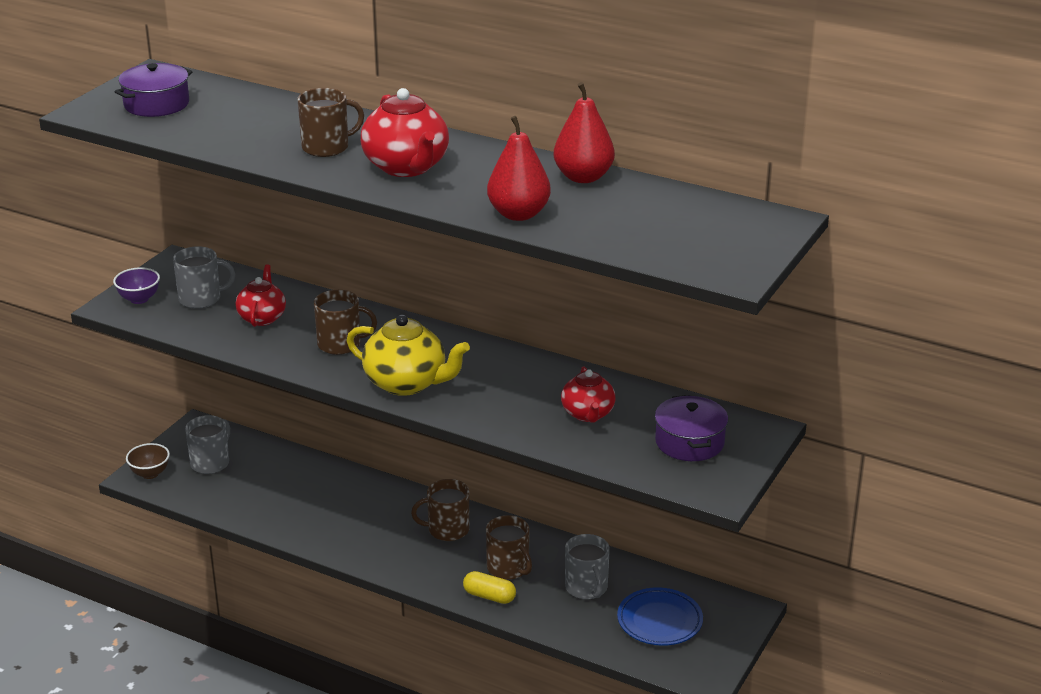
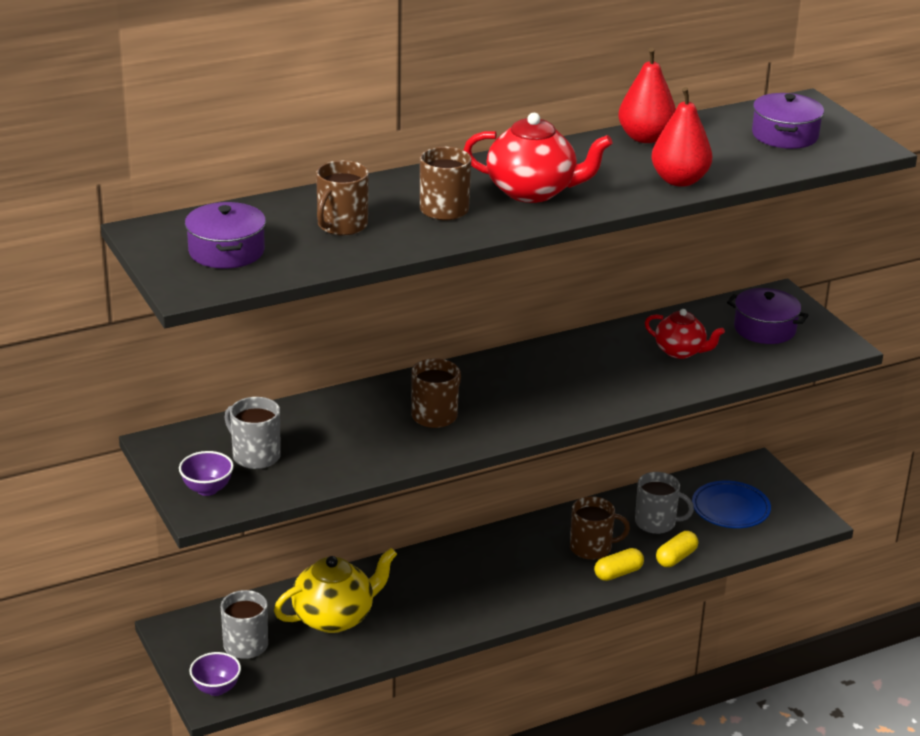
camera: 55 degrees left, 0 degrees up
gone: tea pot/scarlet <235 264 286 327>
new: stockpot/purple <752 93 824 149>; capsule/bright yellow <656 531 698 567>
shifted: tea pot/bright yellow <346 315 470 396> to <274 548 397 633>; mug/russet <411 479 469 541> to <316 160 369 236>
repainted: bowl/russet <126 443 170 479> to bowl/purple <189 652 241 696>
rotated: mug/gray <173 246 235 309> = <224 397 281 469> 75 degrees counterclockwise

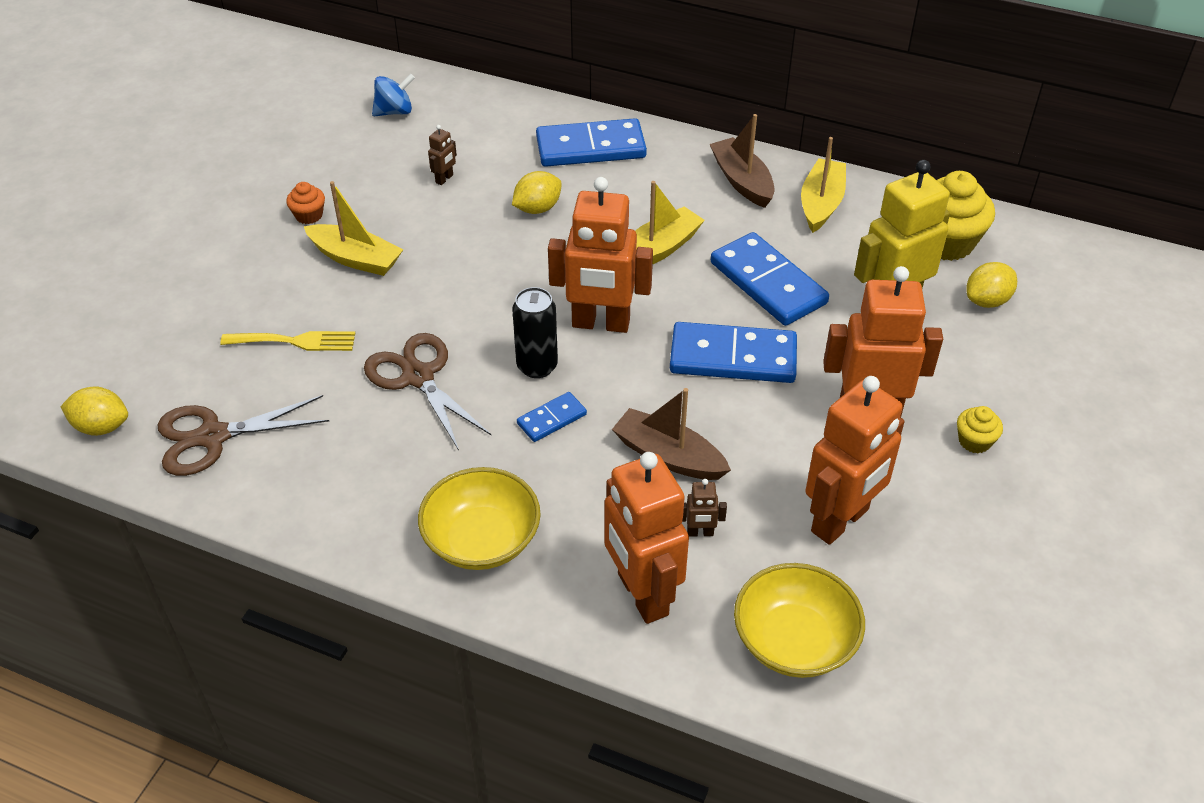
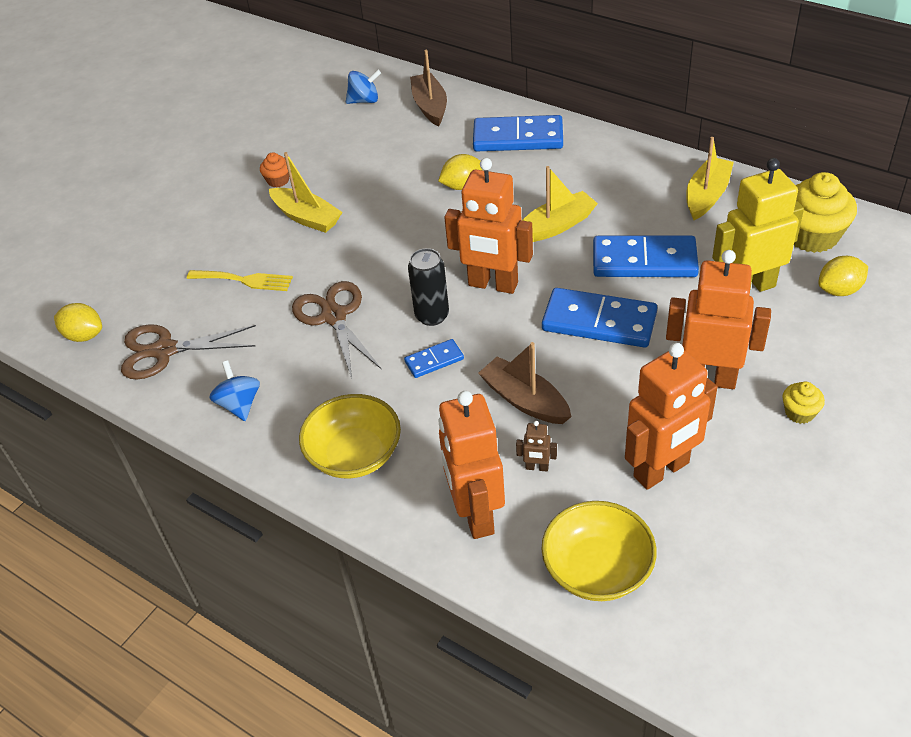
camera: 15 degrees right, 0 degrees up
gone: robot/russet <428 125 457 185>
new: toy top/cobalt <209 361 260 421>
shifted: toy boat/russet <710 114 775 208> to <410 50 447 126>
rotated: domino tile/cobalt <711 232 829 326> = <593 236 699 277> 60 degrees counterclockwise

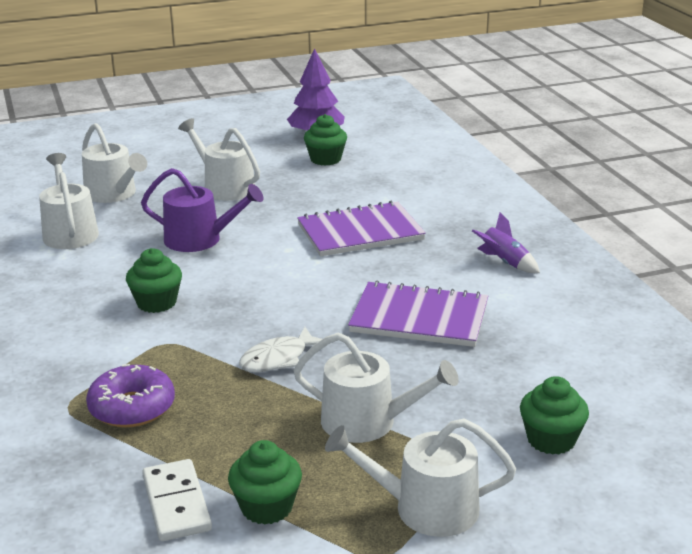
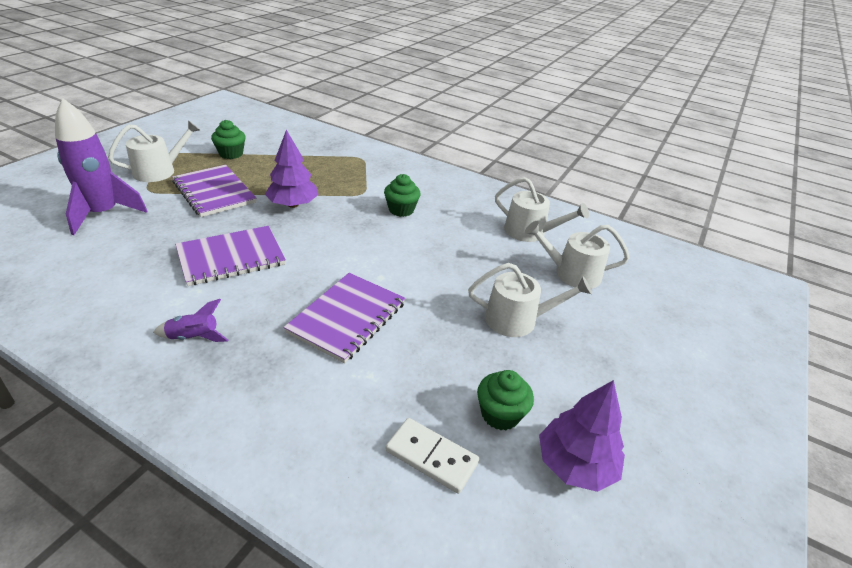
camera: 135 degrees right, 10 degrees up
gone: watering can/purple <141 168 263 252>; donut/purple <86 364 175 427>
shifted: domino tile/pure white <142 459 212 541> to <386 418 479 494>
swapped: fish figure/pure white <239 327 322 373> to tree/purple <265 130 319 208>; watering can/pure white <293 333 459 443> to notebook/purple <172 165 256 217>; cupcake/emerald <520 376 589 455> to toy rocket/purple <55 98 148 235>

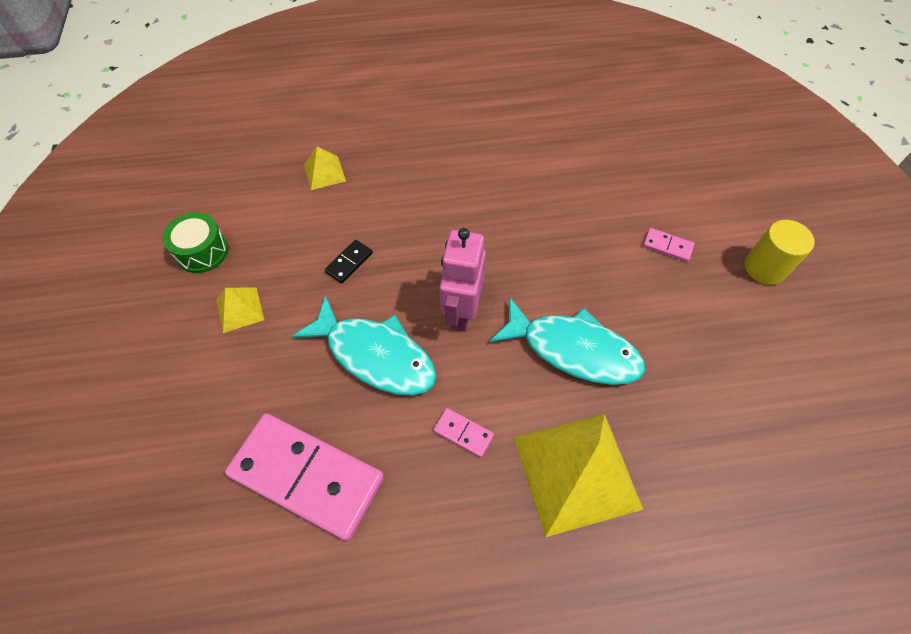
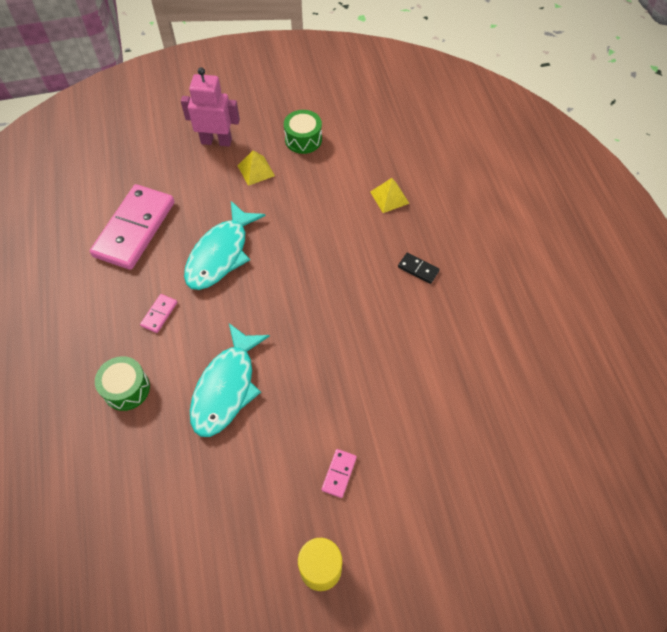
camera: 85 degrees right, 0 degrees up
shifted: robot/rose-pink <439 228 486 332> to <181 67 240 147>; domino tile/black <324 240 373 283> to <398 253 440 284>
swapped: pyramid shape/bright yellow <514 414 643 537> to drum/emerald <95 356 150 411>

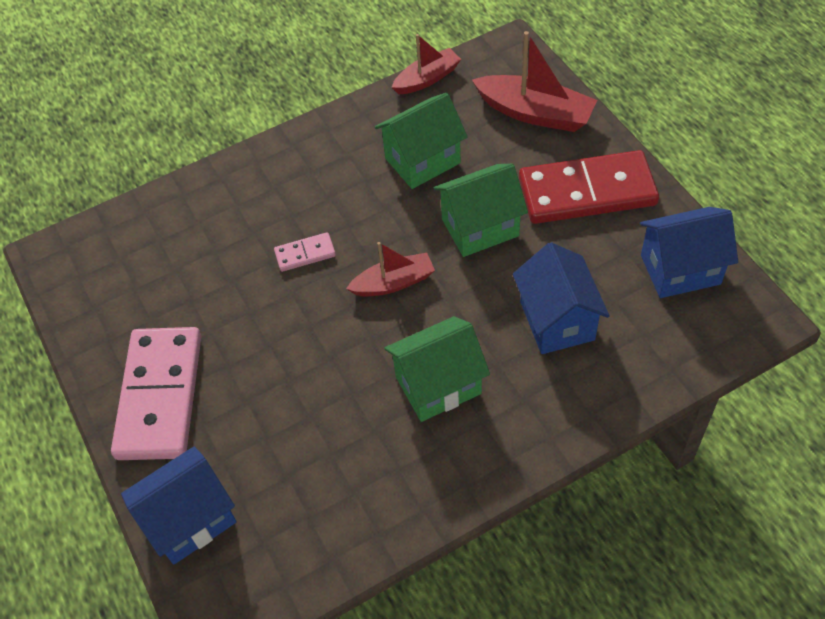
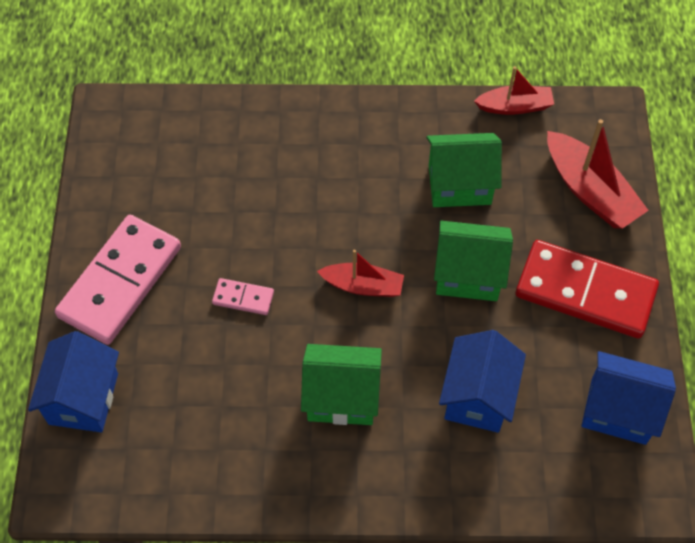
camera: 25 degrees right, 5 degrees up
shifted: domino tile/rose-pink <274 232 336 272> to <212 278 274 315>
rotated: toy house/cobalt <121 446 237 565> = <28 331 119 432> 75 degrees counterclockwise

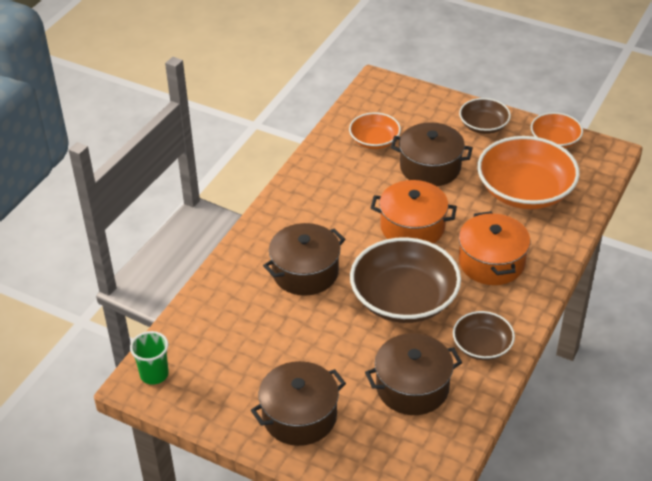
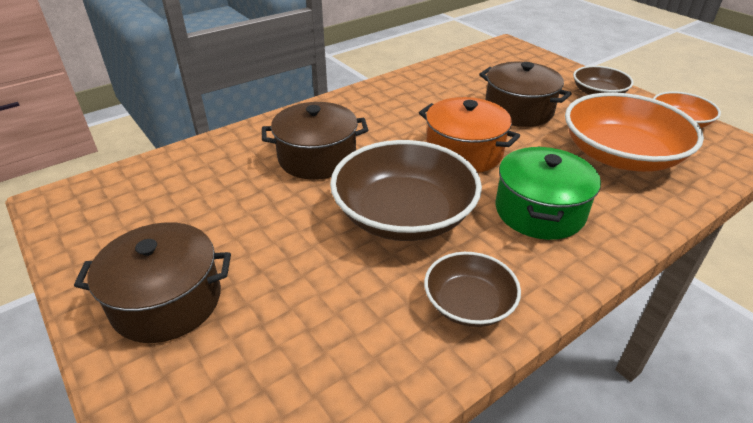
camera: 25 degrees right, 5 degrees down
gone: bowl/orange-coloured <349 112 401 149>; cup/emerald <130 331 169 385>; stockpot/russet <365 333 462 415>
repainted: stockpot/orange-coloured <459 211 530 285> to stockpot/emerald <496 146 601 240>

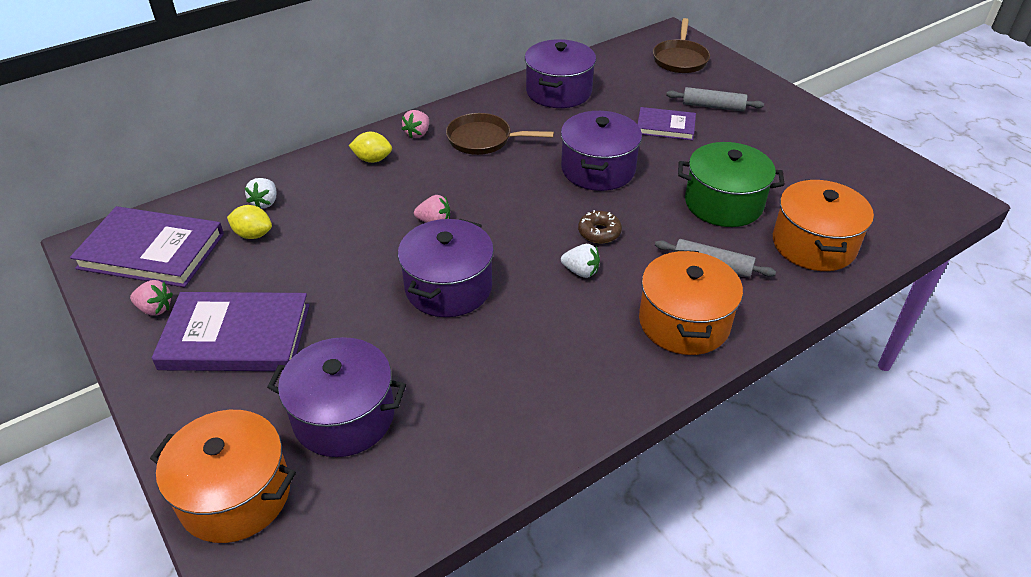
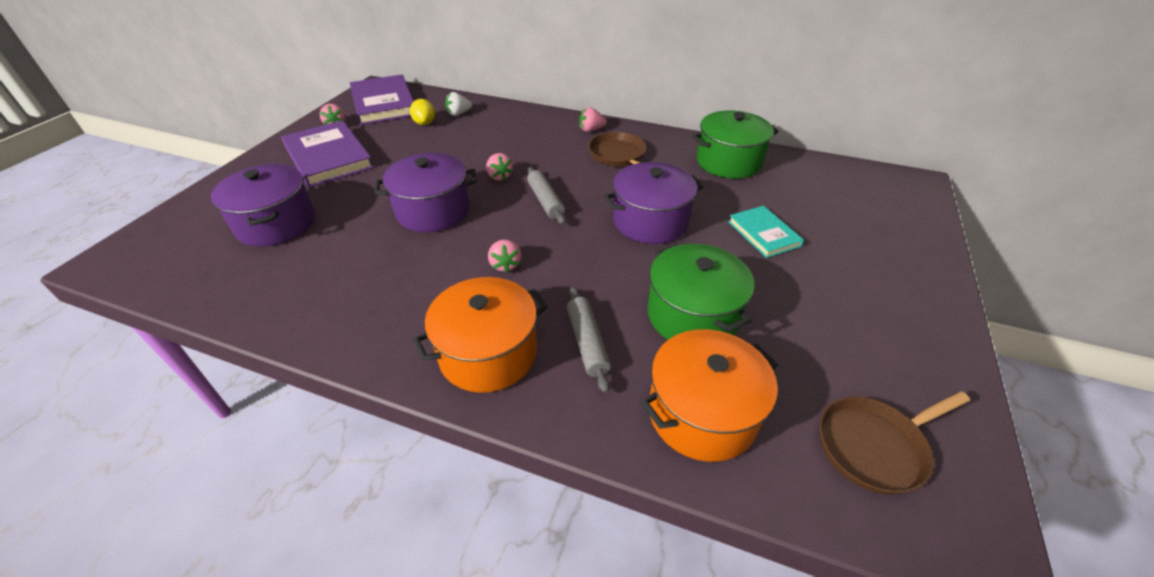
camera: 55 degrees right, 0 degrees up
gone: citrus fruit/bright yellow <349 132 392 163>; donut/russet <578 210 622 243>; stockpot/orange-coloured <150 410 296 543>
shifted: pan/russet <653 18 710 73> to <819 391 970 495>; rolling pin/gray <666 87 764 112> to <527 167 566 224>
repainted: stockpot/purple <525 39 596 108> to stockpot/emerald <692 111 779 179>; hardcover/purple <638 107 696 140> to hardcover/turquoise <728 206 804 258>; strawberry/pure white <561 244 600 278> to strawberry/rose-pink <488 240 522 273>

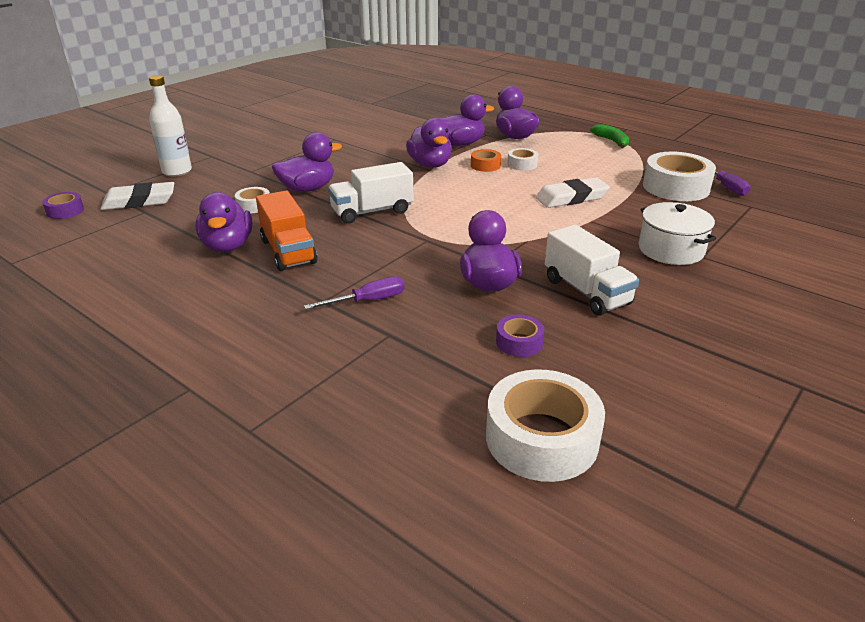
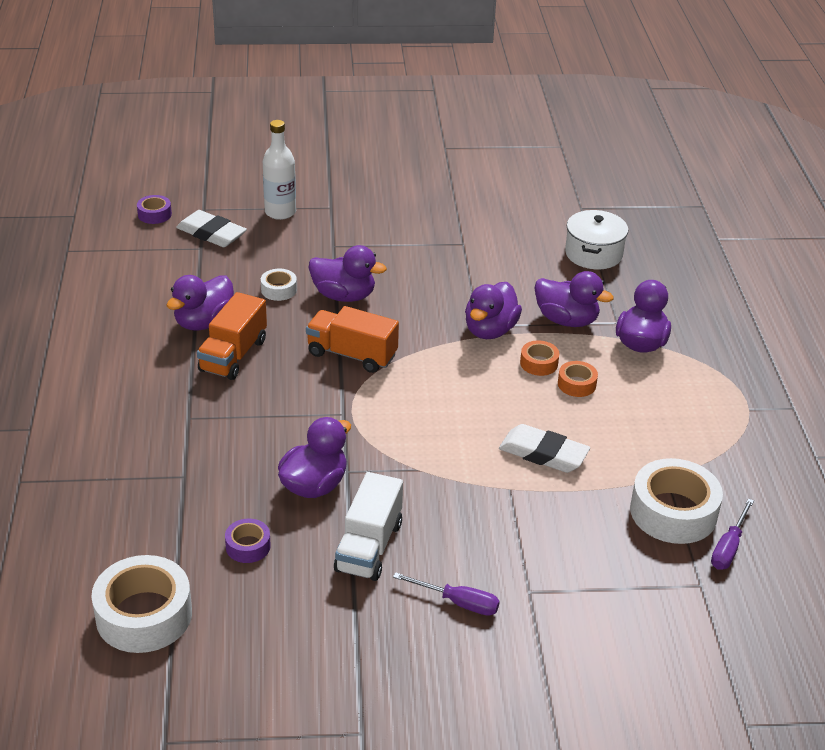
camera: 45 degrees right, 5 degrees up
gone: banana fruit/emerald <591 124 629 148>
shifted: stockpot/pure white <639 202 717 265> to <565 210 628 269>; hand screwdriver/purple <304 276 404 309> to <393 572 500 616>
repainted: roll of tape/pure white <507 148 538 171> to roll of tape/orange-coloured <558 361 598 397>; lorry/pure white <328 162 414 224> to lorry/orange-coloured <306 306 399 373>

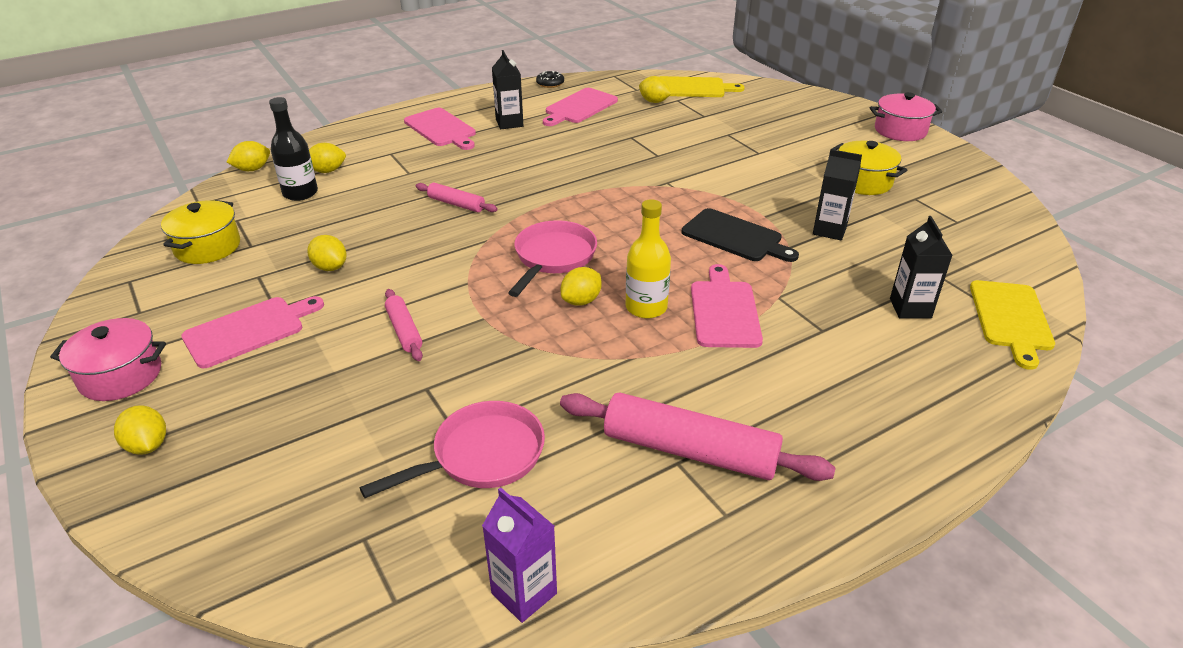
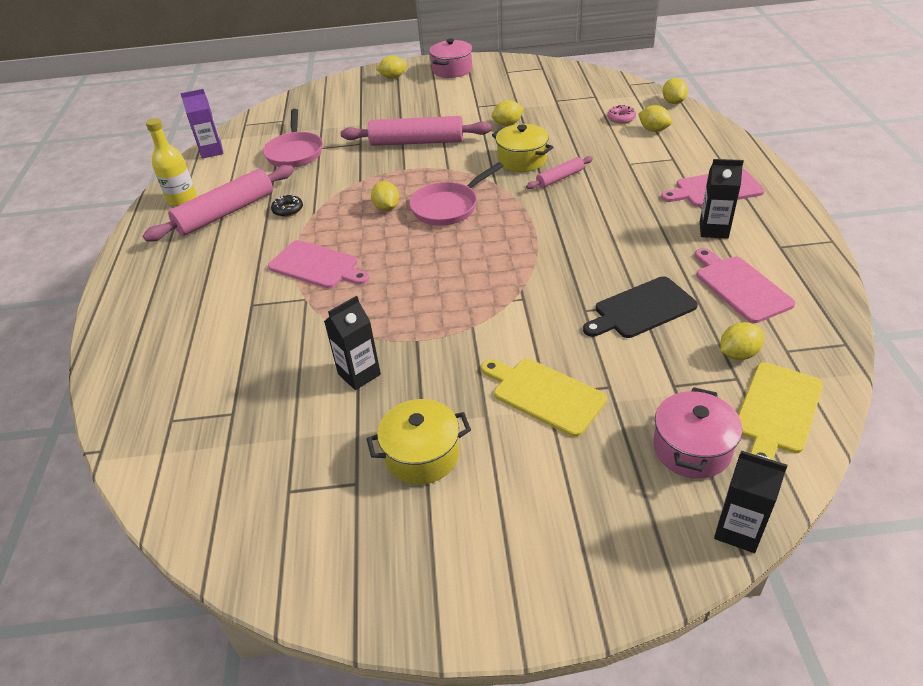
camera: 120 degrees right, 5 degrees up
gone: bread board/rose-pink <181 296 324 368>
shifted: donut/black <536 71 564 88> to <271 195 303 217>; stockpot/rose-pink <869 92 942 141> to <653 387 742 479>; flask/bright yellow <626 199 671 319> to <146 118 197 206>; stockpot/bright yellow <161 200 240 264> to <492 124 553 172>; bread board/black <682 208 799 262> to <583 276 698 338>; juice carton/black <890 216 953 318> to <714 451 788 553>; bread board/bright yellow <970 280 1055 370> to <481 359 607 437>
swapped: flask/black <269 97 318 201> to donut/rose-pink <607 105 636 124>
rotated: citrus fruit/bright yellow <309 143 346 173> = <638 105 672 132> 60 degrees counterclockwise; pan/rose-pink <508 220 597 297> = <409 162 503 226> 90 degrees clockwise
scaled: rolling pin/rose-pink <385 289 423 361> = <341 116 491 146> x1.96

